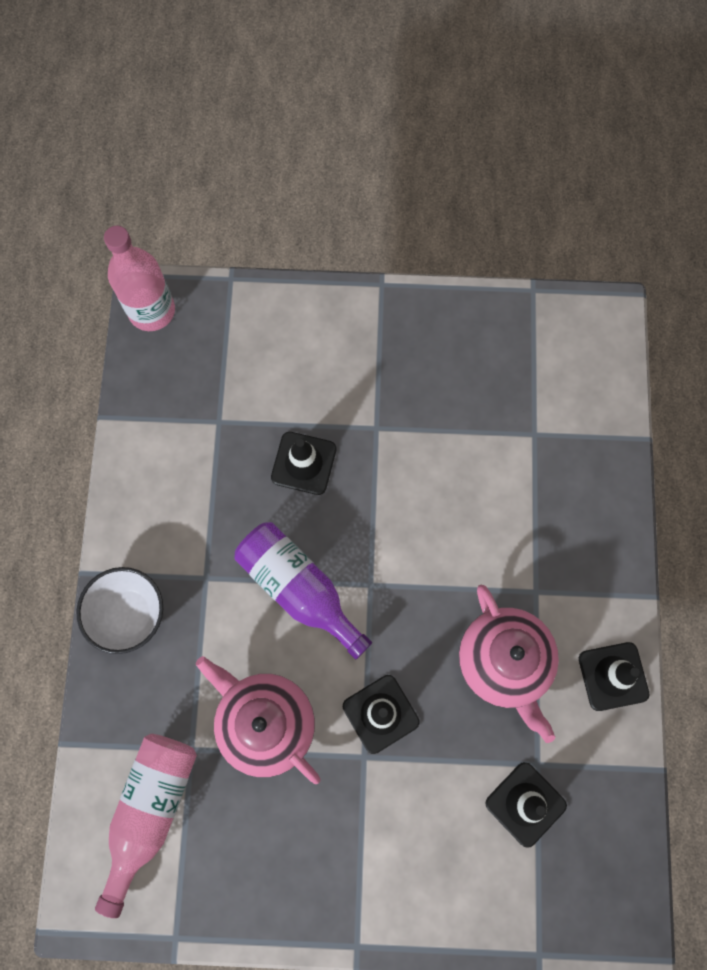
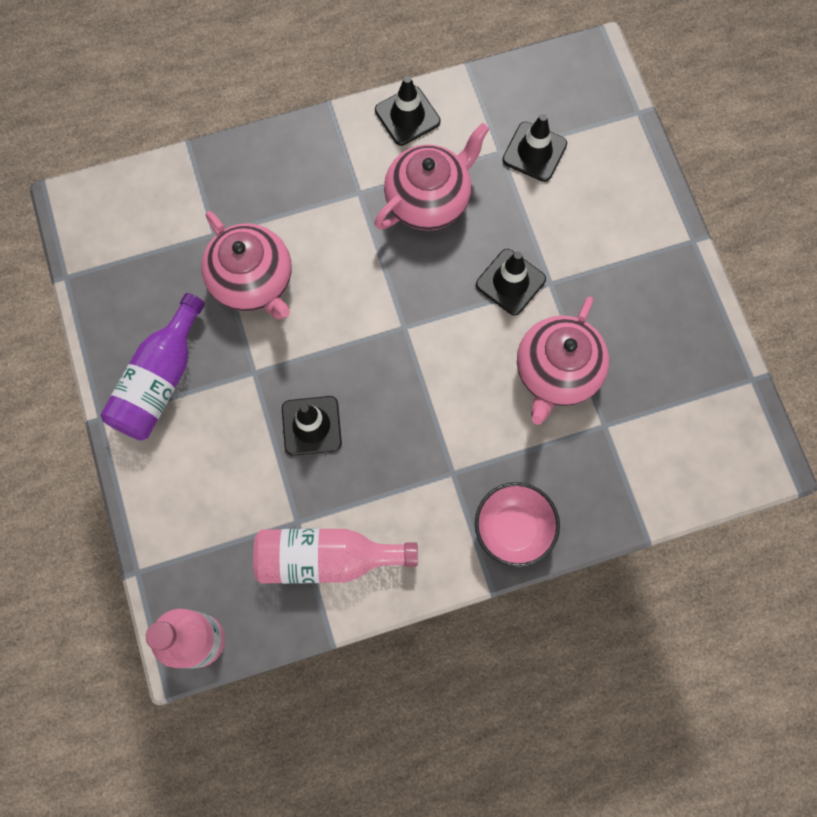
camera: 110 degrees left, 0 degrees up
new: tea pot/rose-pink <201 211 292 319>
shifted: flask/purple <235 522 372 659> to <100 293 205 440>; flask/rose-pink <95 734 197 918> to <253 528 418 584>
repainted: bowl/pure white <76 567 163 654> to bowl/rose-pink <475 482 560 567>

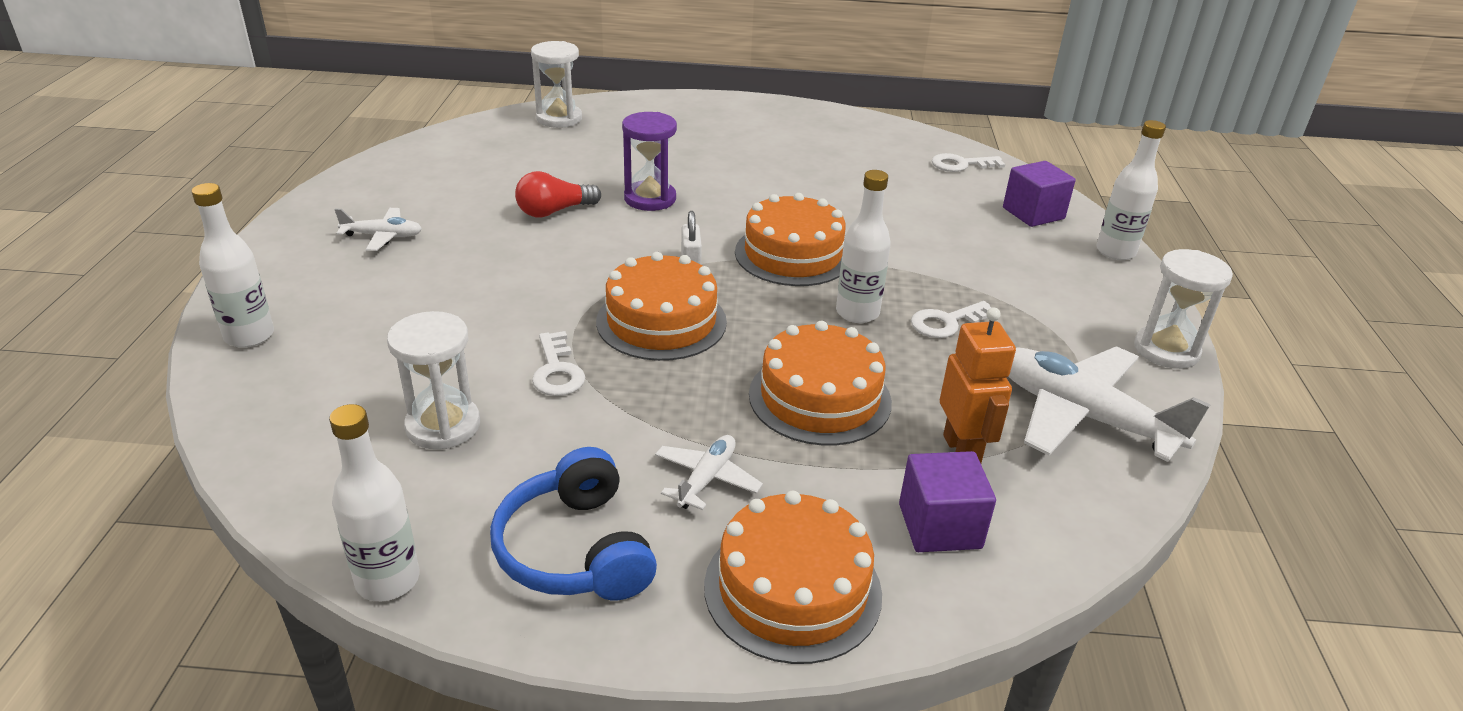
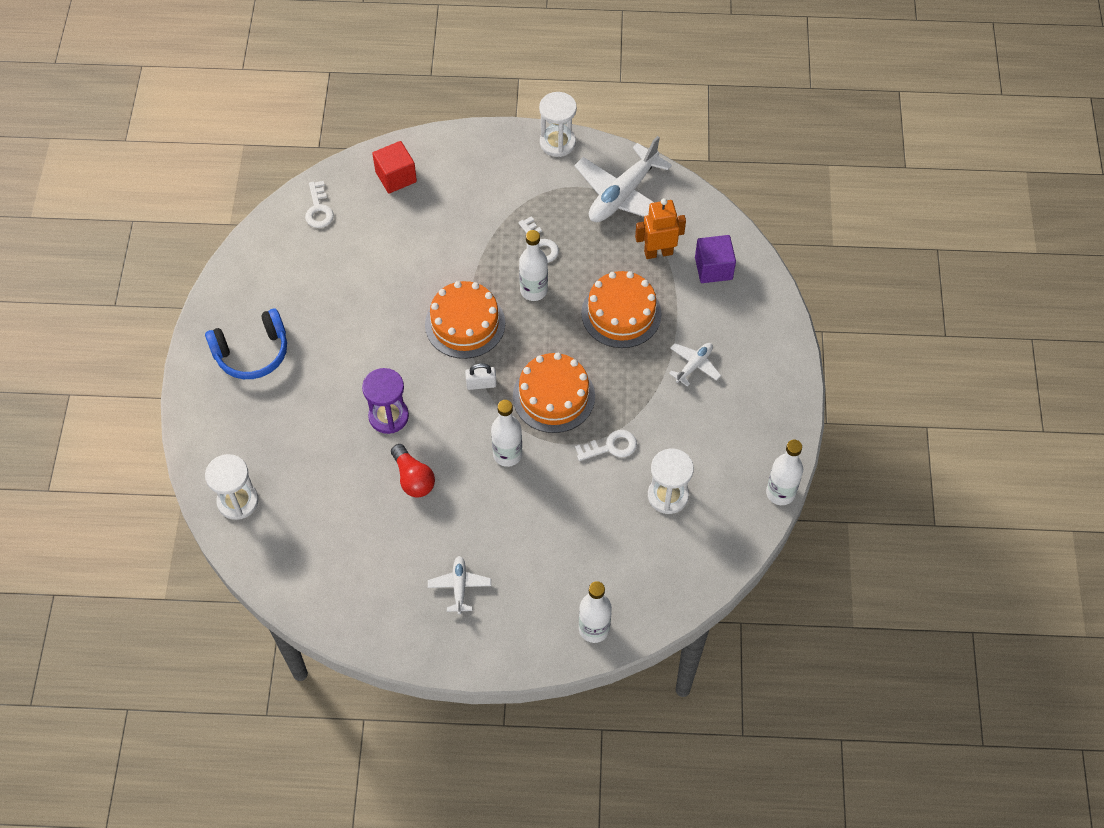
camera: 90 degrees left, 25 degrees up
gone: layer cake/orange-coloured <704 491 882 664>
shifted: flask/pure white <1097 120 1166 260> to <491 400 522 467>; over-ear headphones/cobalt <490 447 657 600> to <205 309 287 379>
repainted: cube/purple <1003 161 1076 227> to cube/scarlet <372 141 417 193>
rotated: aeroplane/pure white <655 435 763 510> = <669 343 721 387> 105 degrees clockwise

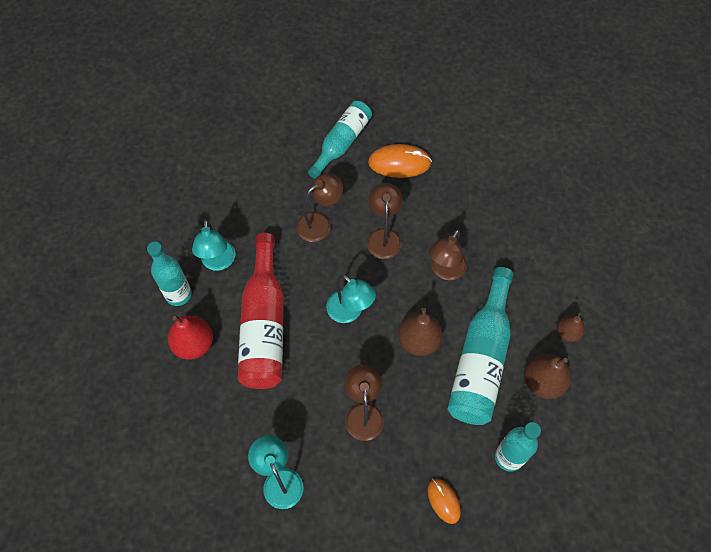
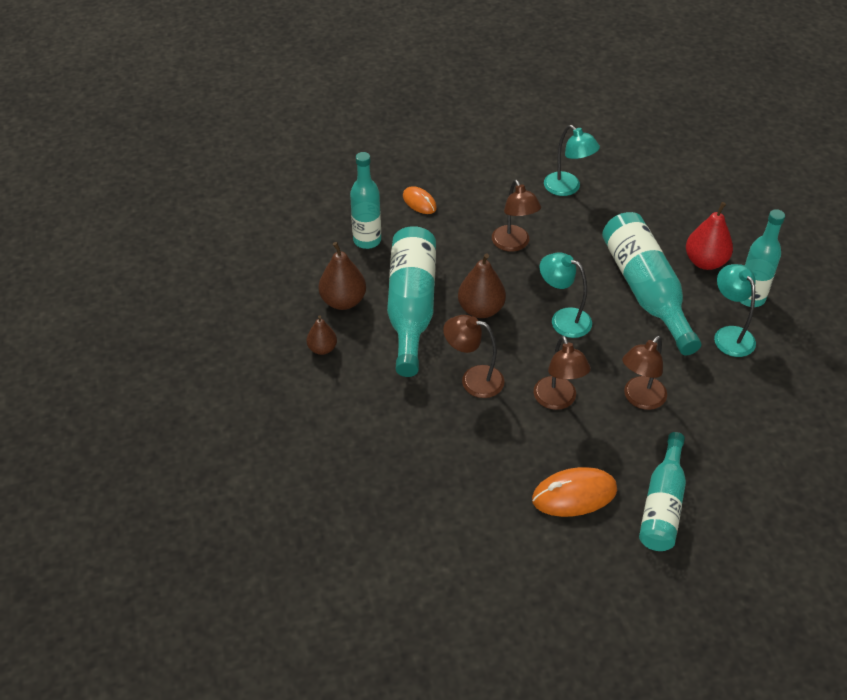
camera: 165 degrees right, 15 degrees down
repainted: flask/scarlet <238 233 284 389> to flask/turquoise <602 212 701 355>
rotated: lamp/russet <429 229 467 280> = <443 315 504 398> 90 degrees counterclockwise

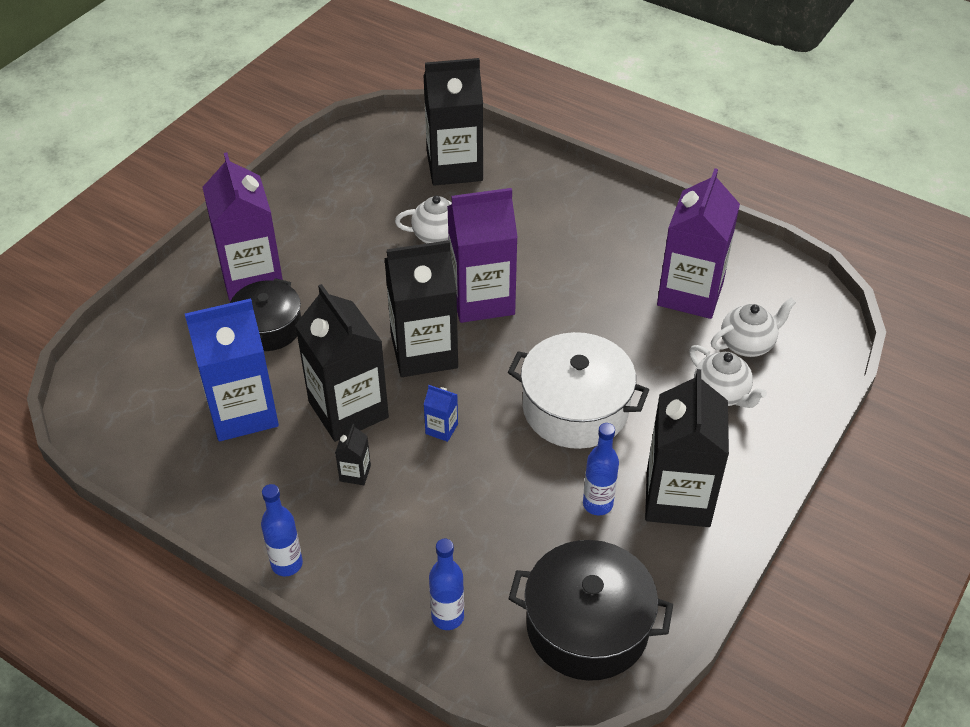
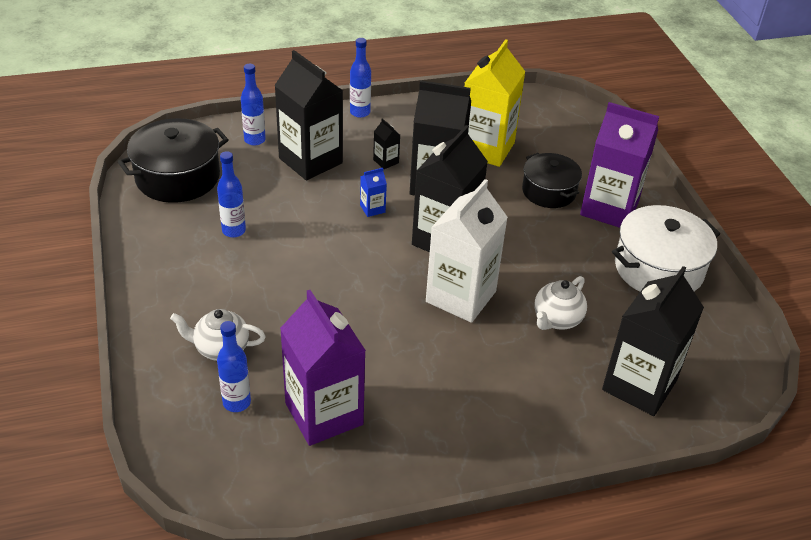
camera: 130 degrees right, 5 degrees down
shifted: stockpot/pure white <508 332 649 449> to <612 205 720 292>; juice carton/black <645 369 729 527> to <274 50 343 181>
swapped: tea pot/pure white <711 297 796 357> to flask/cobalt <217 321 251 412>
repainted: juice carton/purple <447 188 518 323> to juice carton/pure white <426 179 508 323>; juice carton/cobalt <185 298 279 441> to juice carton/bright yellow <465 39 525 167>

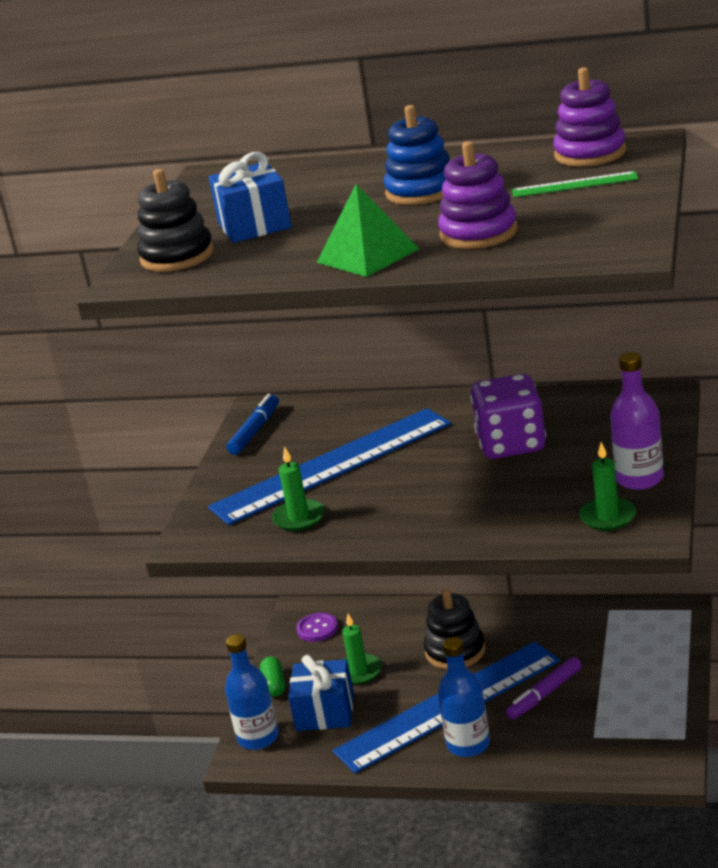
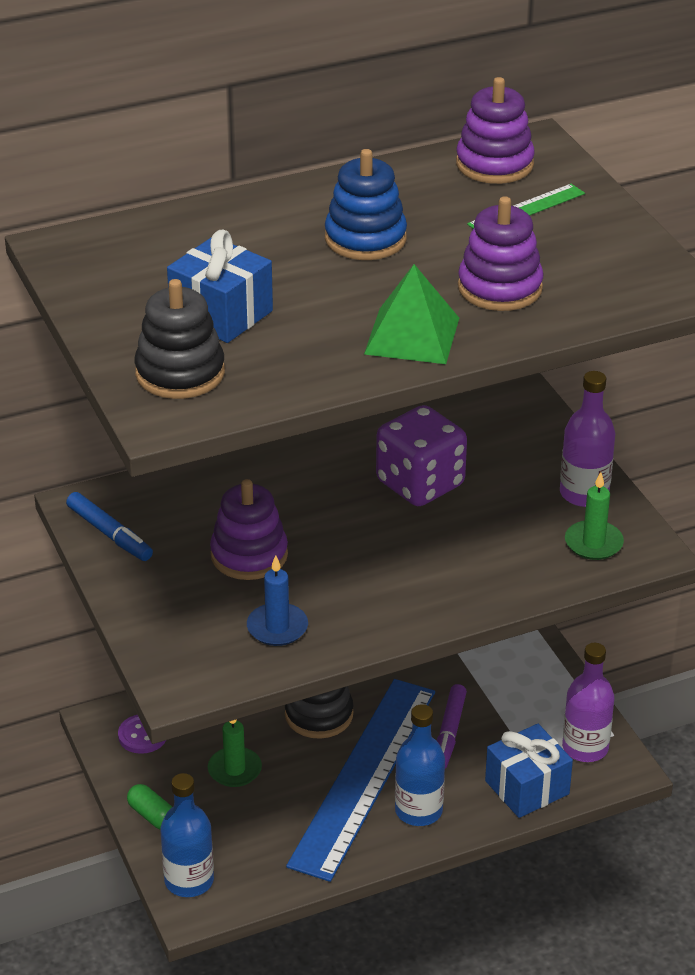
camera: 40 degrees left, 10 degrees up
new: flask/purple <562 643 614 762>
shifted: wrapped gift/cobalt <288 655 354 731> to <485 724 573 818>
swapped: measuring stick/cobalt <208 408 451 525> to stacking rings/purple <210 479 288 580>
repainted: pillar candle/emerald <272 446 325 531> to pillar candle/cobalt <247 555 308 646>
rotated: marker/cobalt <227 394 279 455> = <66 492 153 561> 150 degrees clockwise

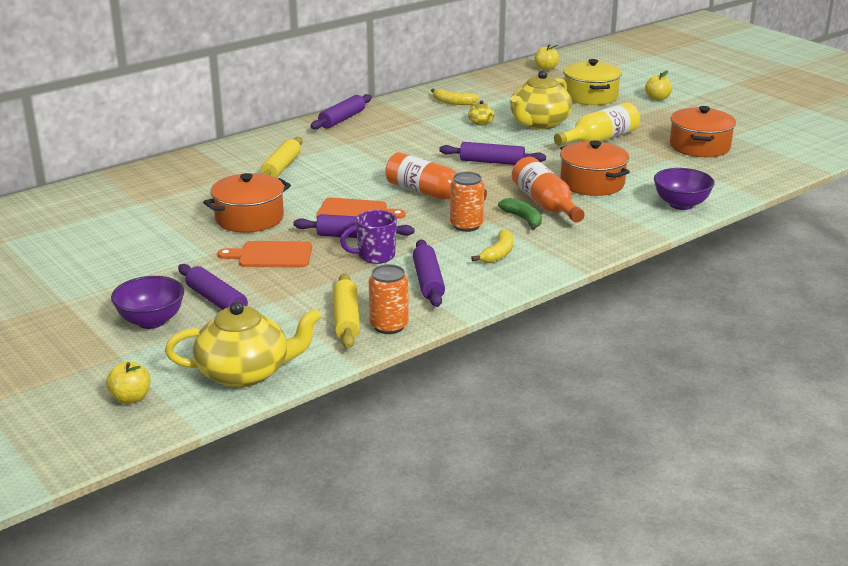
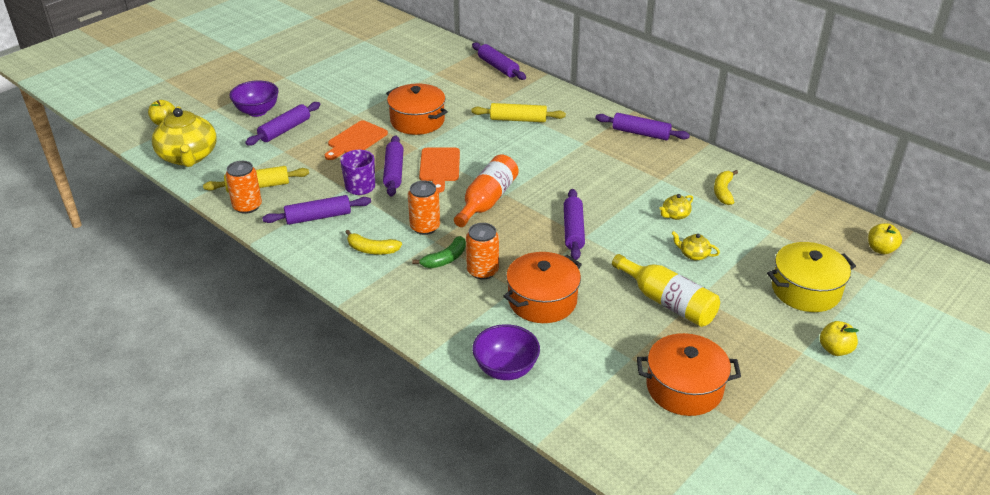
camera: 80 degrees right, 10 degrees up
new: rolling pin/purple <472 42 526 80>
swapped: flask/orange-coloured <512 157 585 223> to soda can/orange-coloured <466 223 499 280>
rotated: bread board/orange-coloured <218 241 312 268> = <325 120 388 160> 135 degrees counterclockwise
scaled: tea pot/bright yellow <510 70 572 130> = <671 231 720 260> x0.43

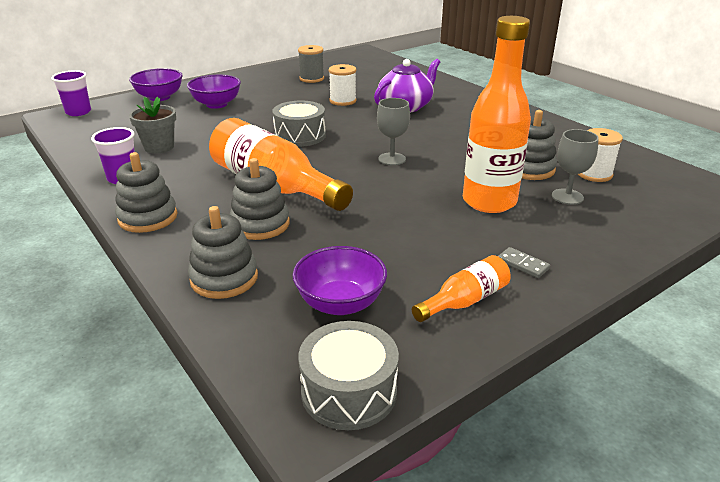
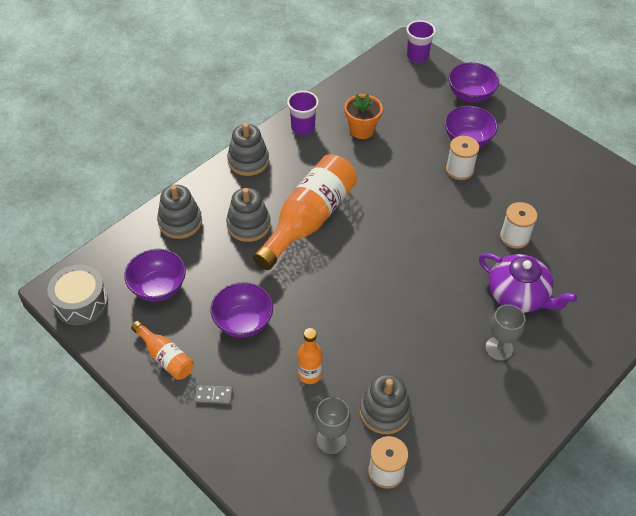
camera: 80 degrees right, 20 degrees up
gone: spool/gray <298 45 324 83>; drum/gray <272 101 326 147>
new: spool/pure white <446 136 479 180>; bowl/purple <211 282 273 338>
shifted: wine glass/gray <377 98 410 165> to <485 304 525 361>
repainted: potted plant/gray <129 97 176 154> to potted plant/orange-coloured <345 94 383 139>
rotated: domino tile/gray <498 247 550 278> = <194 385 233 404> 60 degrees clockwise
scaled: flask/orange-coloured <463 16 531 213> = <297 328 323 384> x0.50

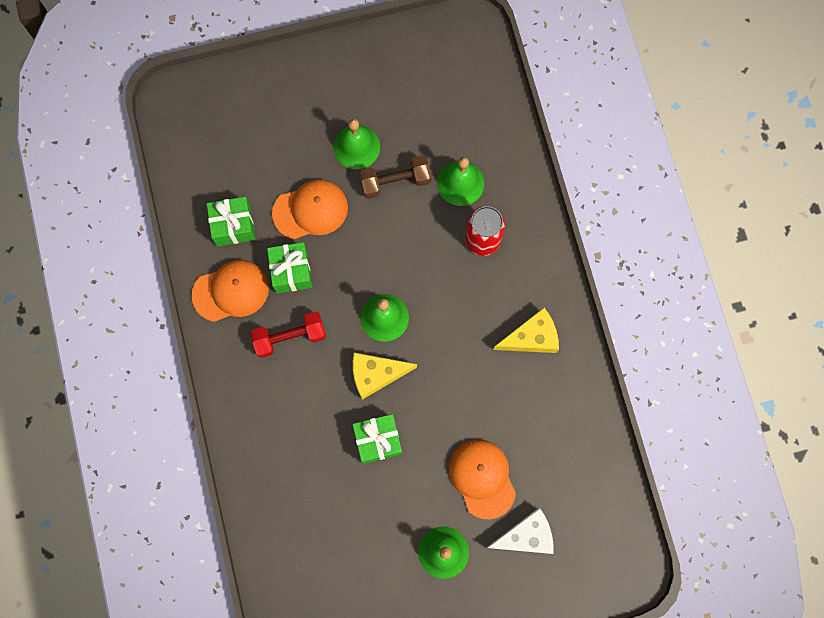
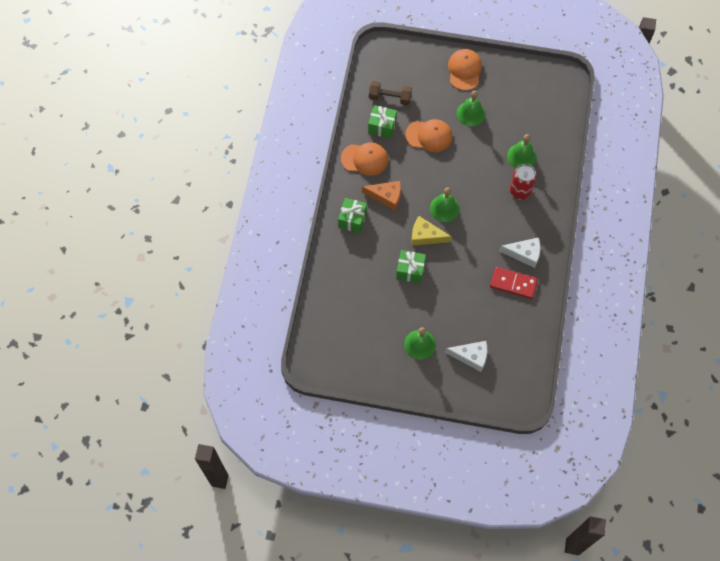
camera: 25 degrees right, 10 degrees down
new: domino tile/scarlet <490 267 538 299>
shifted: dumbbell/russet <359 155 431 199> to <369 81 412 105>; wrapped gift/emerald <267 242 312 293> to <338 198 367 233>; cap/orange-coloured <449 440 516 519> to <448 49 482 90>
swapped: dumbbell/scarlet <250 311 326 358> to cheese/orange-coloured <362 181 401 210>
repainted: cheese/bright yellow <493 307 559 353> to cheese/pure white <499 237 540 268>

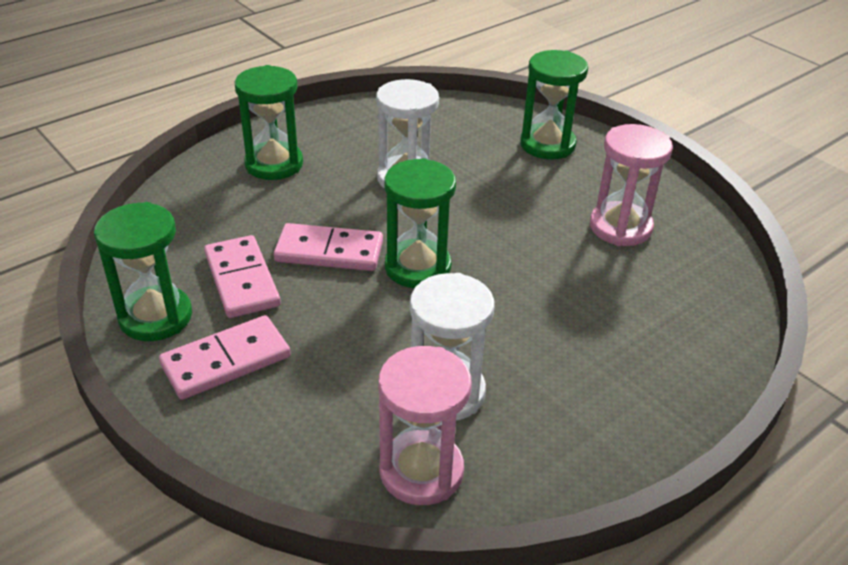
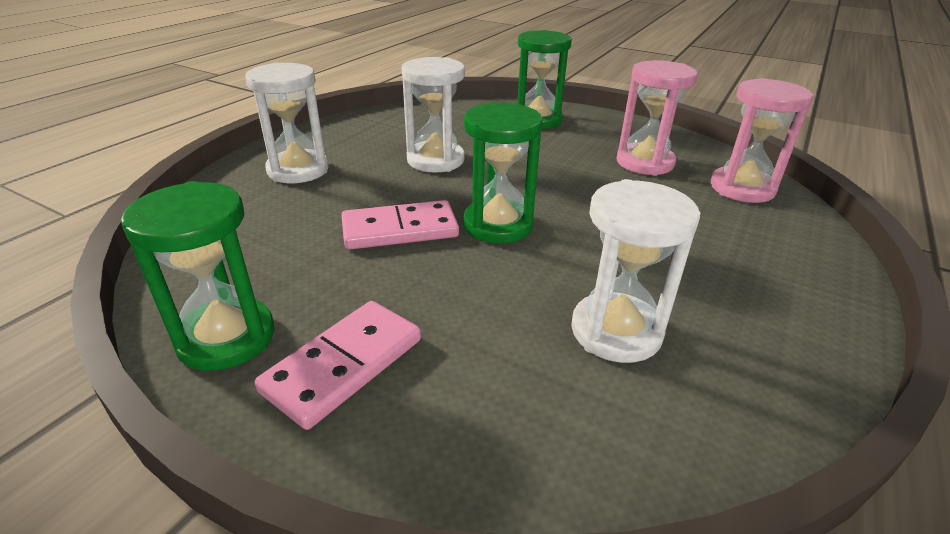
camera: 20 degrees left, 5 degrees down
gone: domino tile/rose-pink <204 235 281 318>
shifted: sandglass/rose-pink <378 346 472 505> to <711 78 814 203>
repainted: sandglass/emerald <235 65 303 180> to sandglass/pure white <245 63 329 183>

